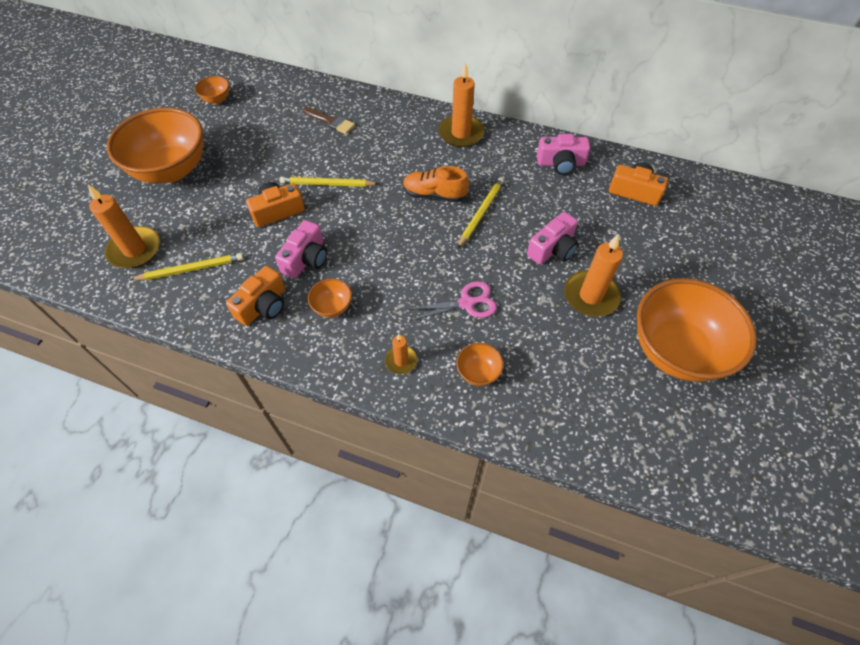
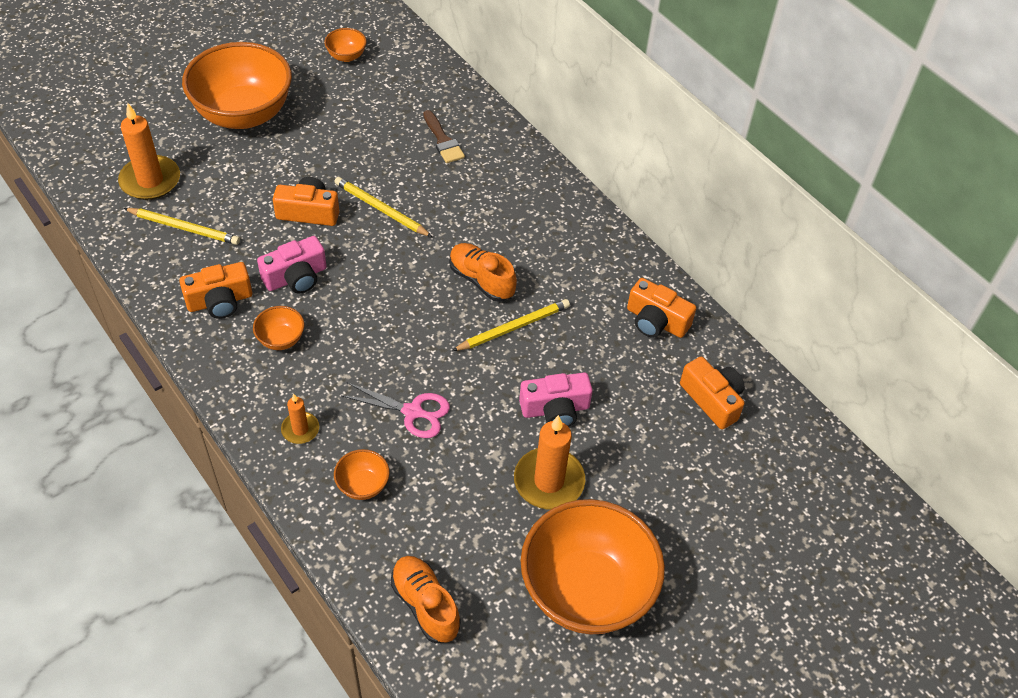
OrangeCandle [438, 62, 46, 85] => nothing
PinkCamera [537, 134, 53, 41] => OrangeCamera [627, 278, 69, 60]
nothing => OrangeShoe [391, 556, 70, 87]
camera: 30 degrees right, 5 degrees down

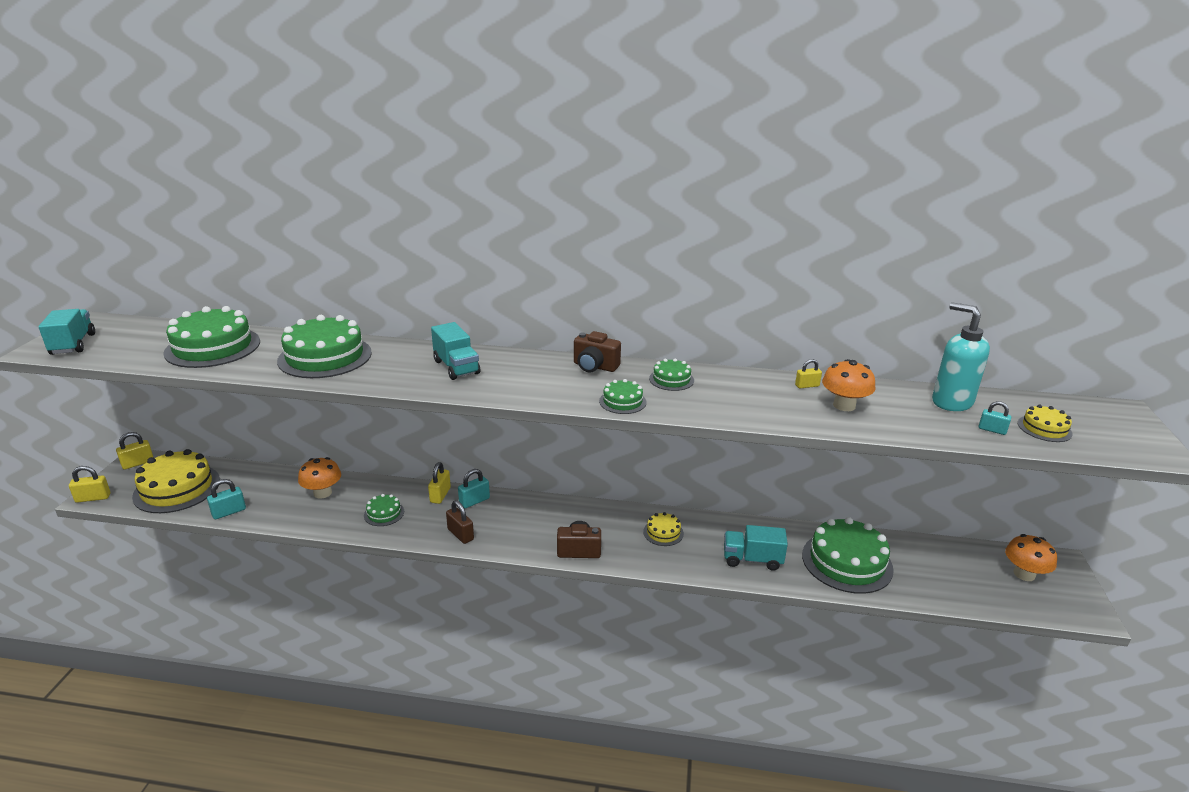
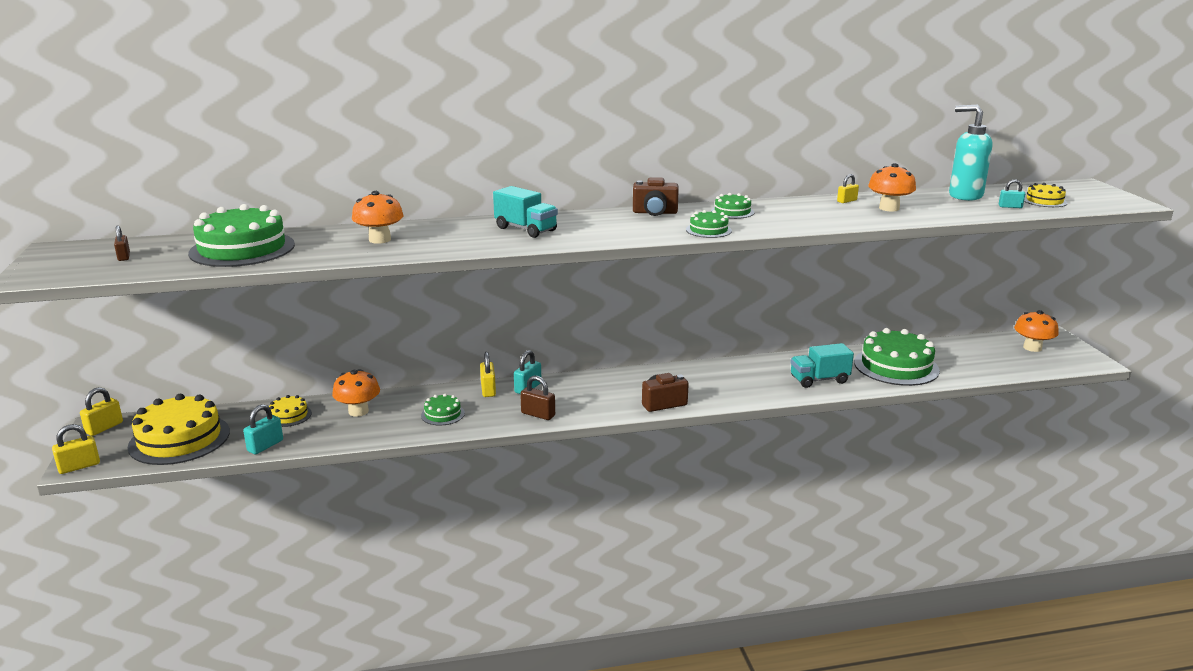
TurquoiseTruck [38, 309, 57, 46] => nothing
GreenCake [277, 315, 95, 63] => OrangeMushroom [352, 191, 52, 53]
YellowCake [643, 512, 41, 34] => YellowCake [269, 395, 43, 32], relocated
nothing => BrownPadlock [114, 225, 16, 36]
camera: 20 degrees left, 5 degrees down

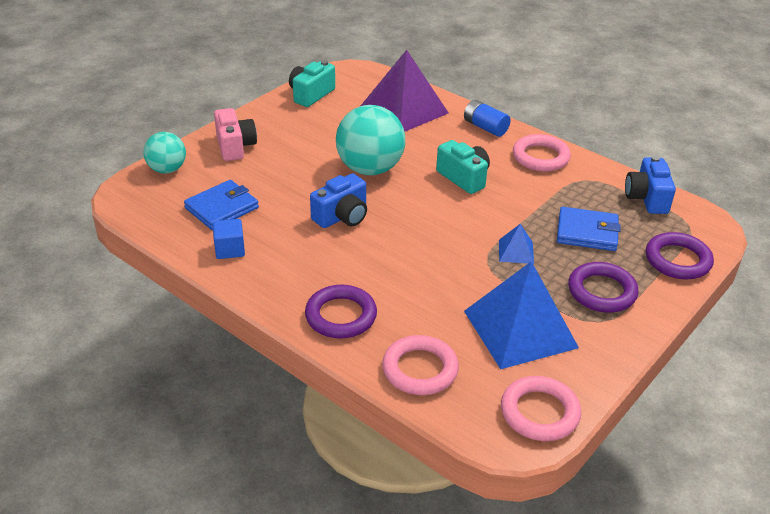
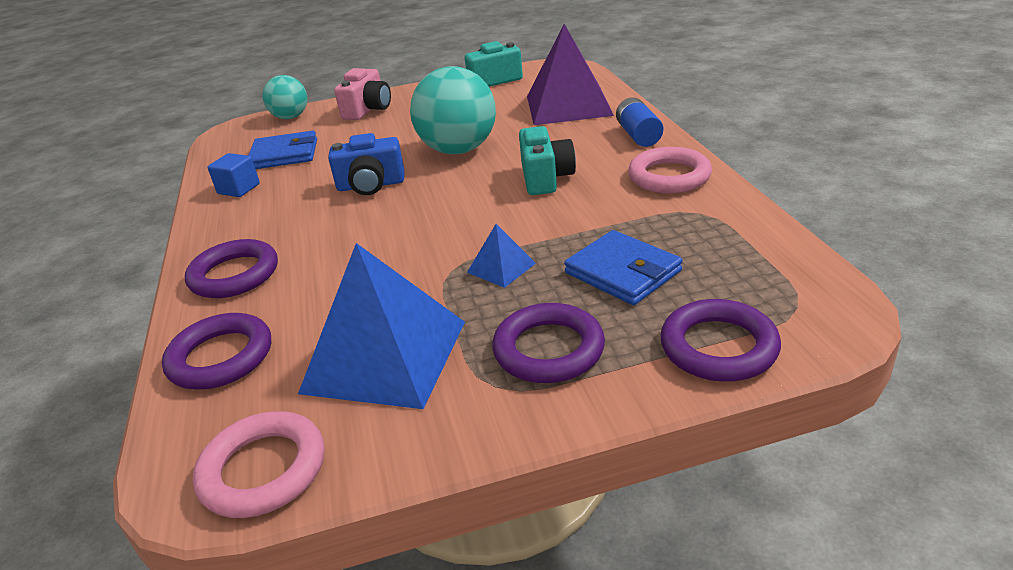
PinkRing [382, 335, 77, 60] => PurpleRing [162, 313, 109, 76]
BlueCamera [625, 156, 51, 58] => nothing
camera: 40 degrees right, 5 degrees down

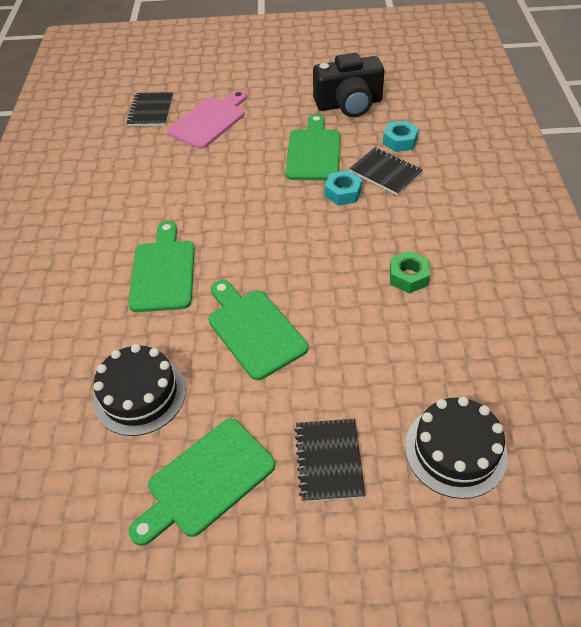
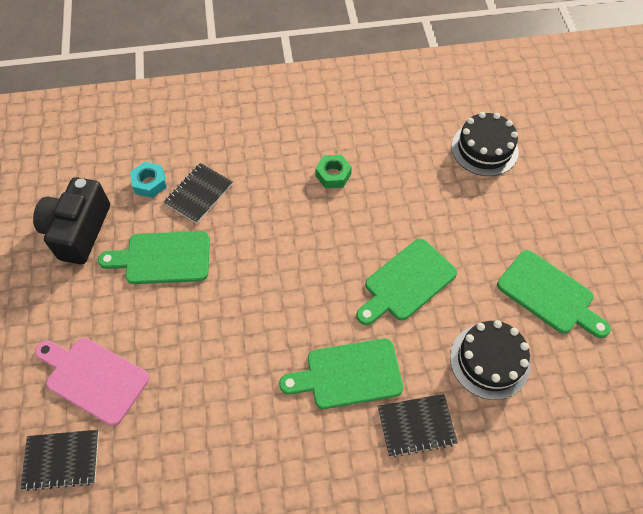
BlackNotebook [294, 419, 72, 83] => BlackNotebook [378, 394, 80, 64], relocated
BlackCamera [313, 53, 71, 64] => BlackCamera [33, 177, 77, 88], 150 degrees counterclockwise
TurquoiseNut [325, 170, 37, 35] => nothing
camera: 100 degrees left, 10 degrees up

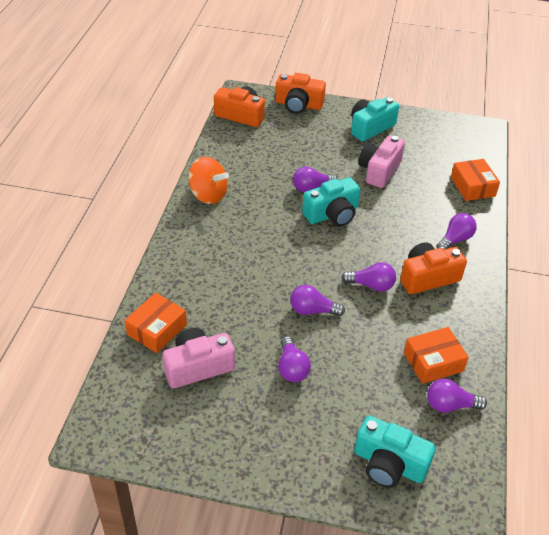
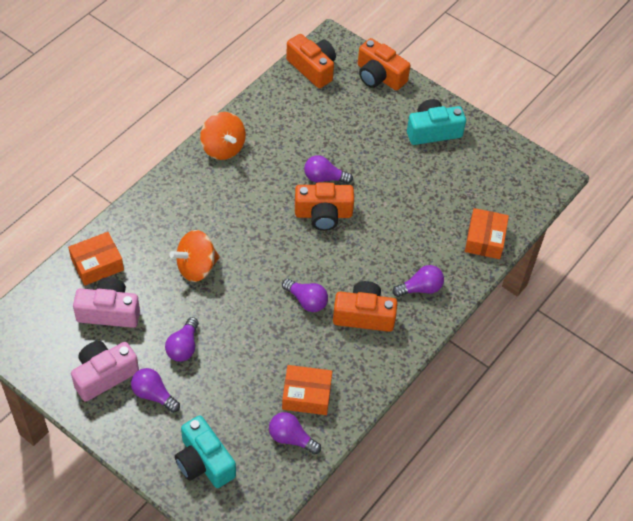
PurpleLightBulb [290, 285, 55, 31] => PurpleLightBulb [131, 368, 49, 45], relocated
TurquoiseCamera [302, 177, 58, 50] => OrangeCamera [295, 183, 59, 48]
PinkCamera [358, 135, 47, 53] => PinkCamera [71, 341, 68, 61], relocated
nothing => OrangeSpinningTop [169, 230, 51, 52]
camera: 25 degrees right, 10 degrees up

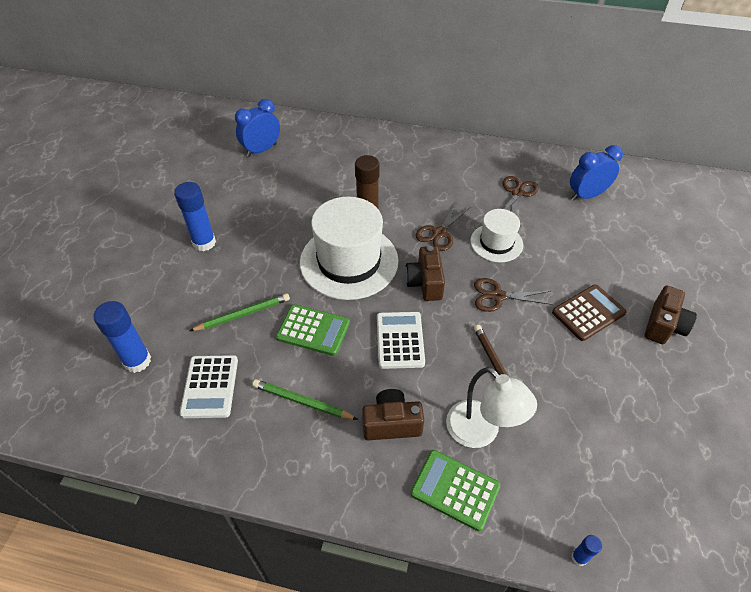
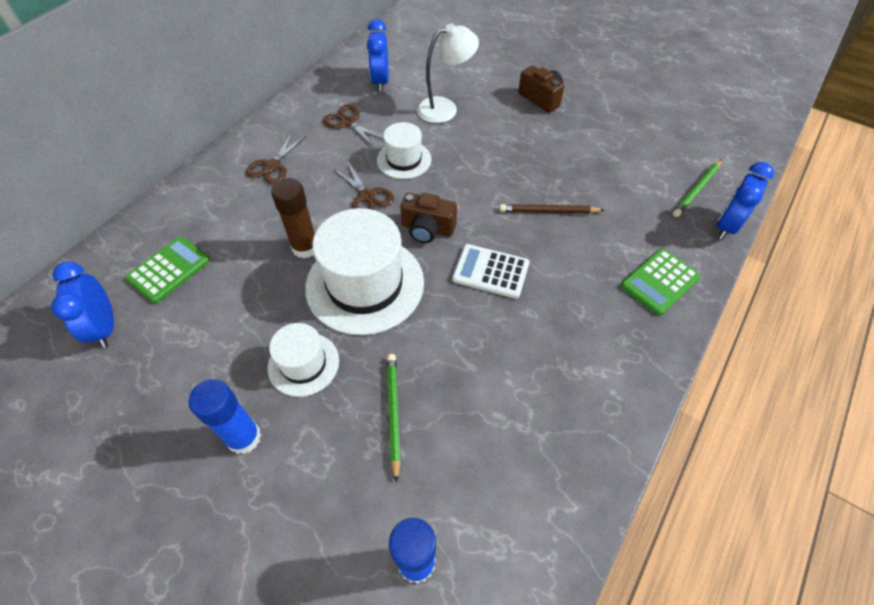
WhiteCalculator [180, 355, 58, 63] => nothing
GreenPencil [252, 379, 106, 41] => GreenPencil [673, 159, 49, 58], relocated
GreenCalculator [276, 304, 74, 52] => GreenCalculator [125, 236, 85, 67], relocated
BrownCamera [362, 389, 62, 51] => nothing
WhiteLamp [446, 367, 91, 81] => WhiteLamp [417, 23, 62, 100], relocated
BrownScissors [474, 278, 79, 34] => BrownScissors [246, 132, 61, 52], relocated
BrownCalculator [552, 284, 75, 57] => nothing
BlueGlueStick [571, 535, 31, 31] => BlueClock [717, 162, 57, 77]
nothing => WhiteHat [268, 323, 71, 74]
camera: 70 degrees left, 5 degrees up

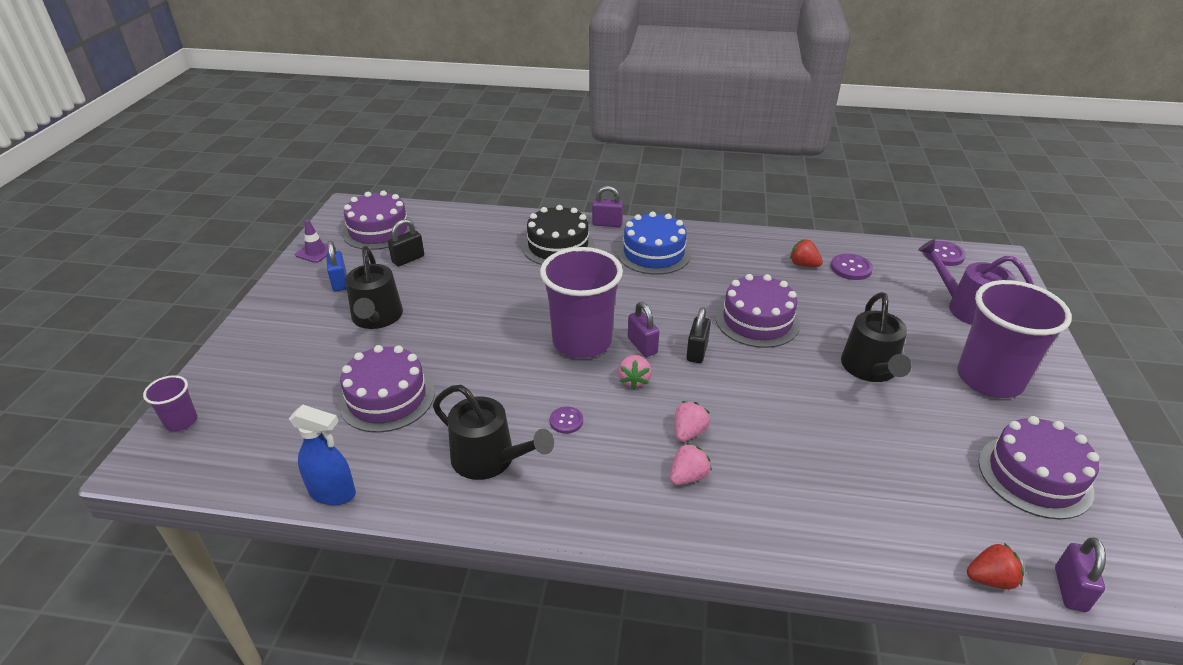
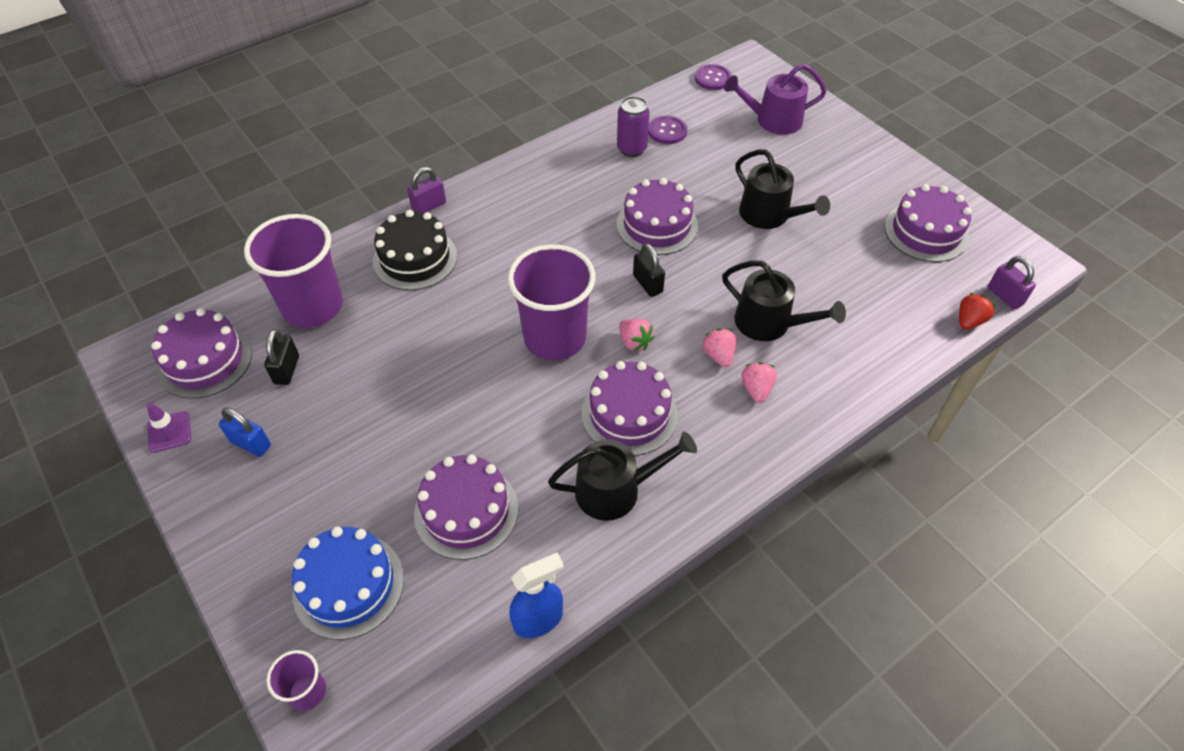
BlackWateringCan [345, 246, 58, 83] => BlackWateringCan [722, 260, 124, 81], relocated
PurpleButton [550, 407, 33, 27] => PurpleCake [581, 361, 97, 95]
BlueCake [617, 211, 74, 64] => BlueCake [292, 527, 112, 113], relocated
PurplePadlock [628, 302, 31, 55] => nothing
RedStrawberry [790, 239, 33, 28] => PurpleCan [617, 96, 33, 61]
PurpleCup [957, 280, 115, 118] => PurpleCup [244, 214, 99, 114], relocated
camera: 45 degrees left, 15 degrees up

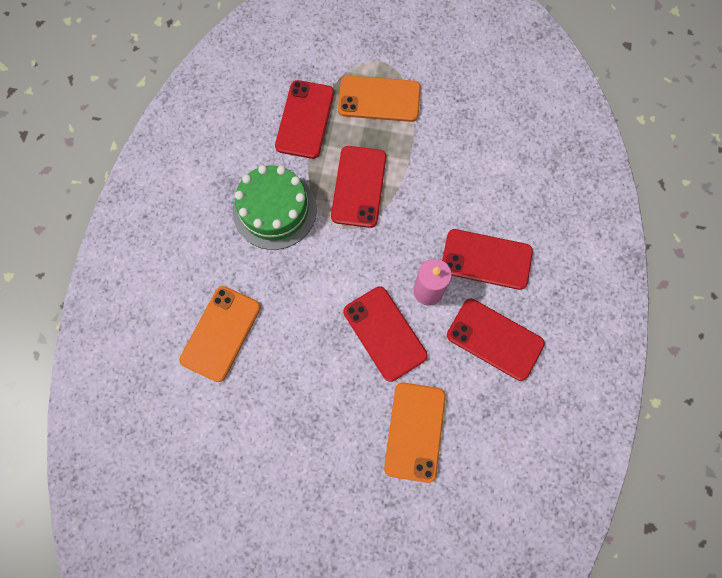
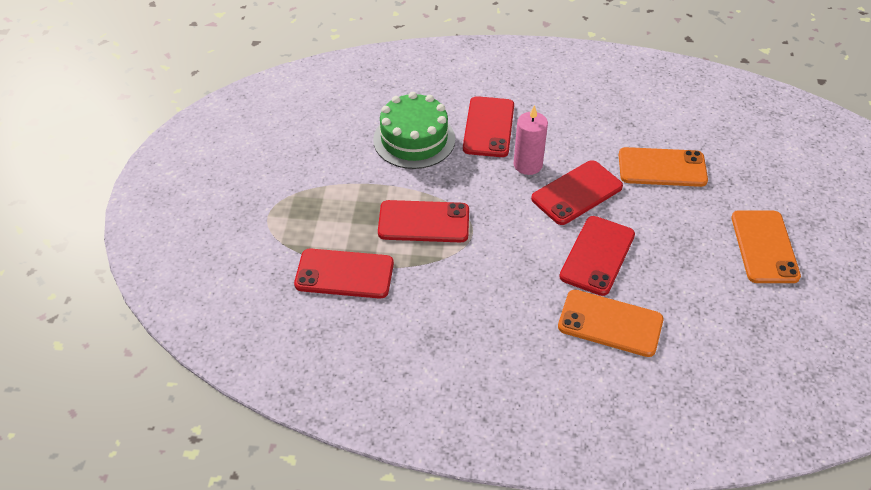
GreenCake [233, 165, 83, 85] => GreenCake [373, 92, 82, 77], relocated
OrangePhone [338, 75, 83, 47] => OrangePhone [731, 210, 70, 73], relocated
RedPhone [447, 299, 98, 82] => RedPhone [559, 216, 76, 80], relocated
camera: 95 degrees left, 25 degrees down

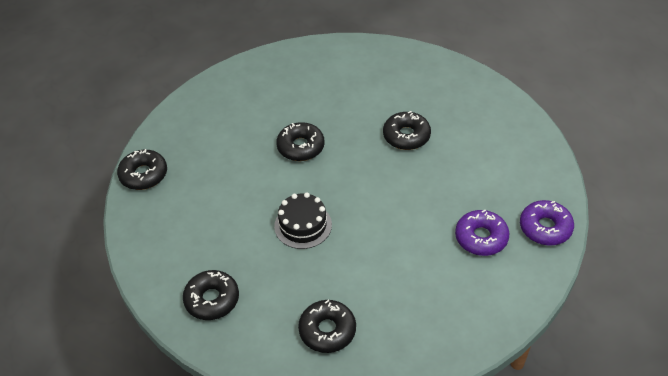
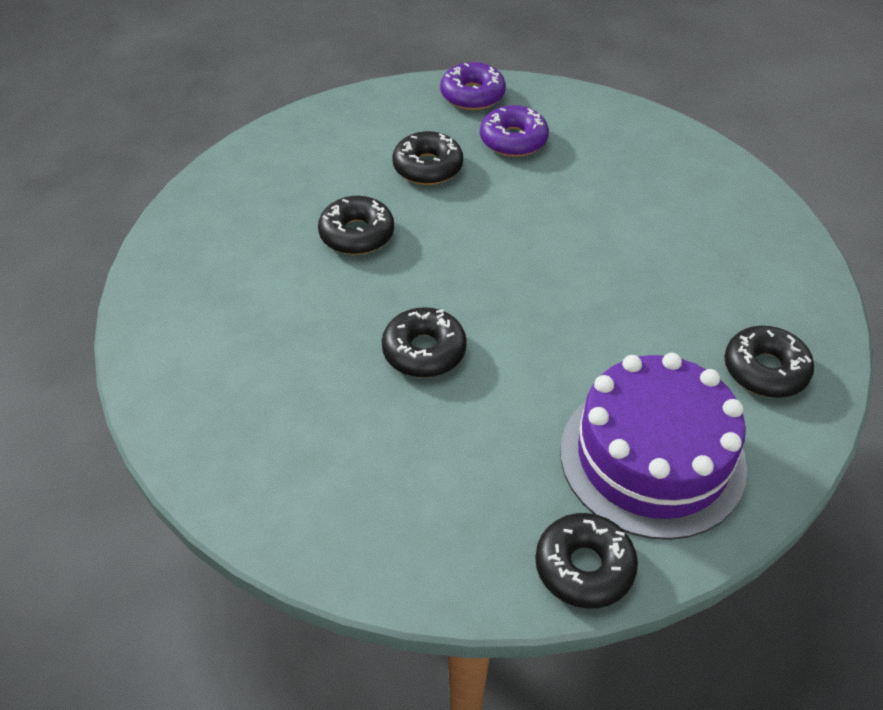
BlackCake [274, 193, 58, 56] => nothing
BlackDonut [298, 300, 58, 53] => BlackDonut [393, 131, 70, 54], relocated
nothing => PurpleCake [560, 353, 187, 187]
camera: 110 degrees left, 0 degrees up

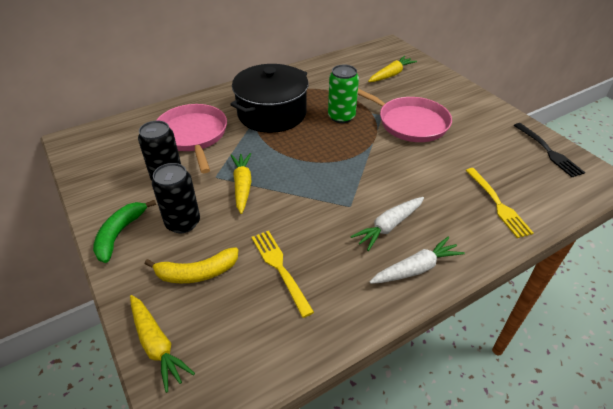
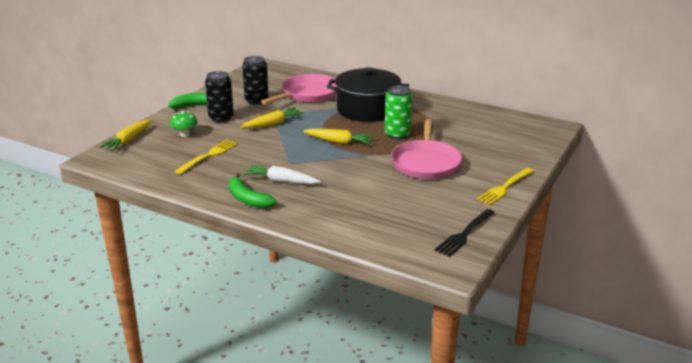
YellowBanana [145, 247, 94, 36] => GreenMushroom [170, 111, 28, 26]
YellowCarrot [368, 56, 49, 26] => YellowCarrot [303, 129, 71, 15], relocated
WhiteCarrot [370, 236, 95, 48] => GreenBanana [229, 173, 48, 35]
YellowFork [465, 168, 69, 70] => YellowFork [477, 168, 57, 37], relocated
camera: 60 degrees right, 15 degrees down

